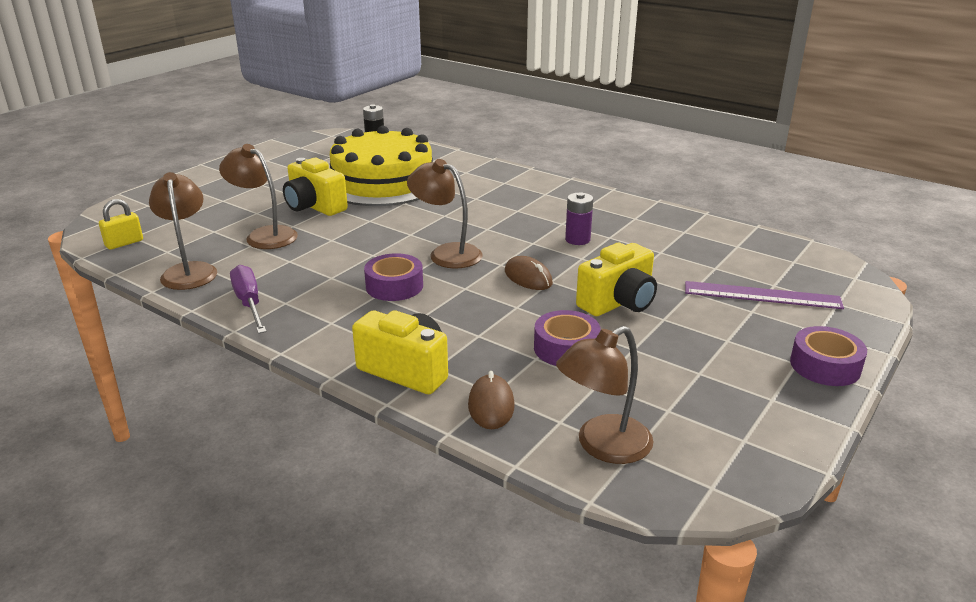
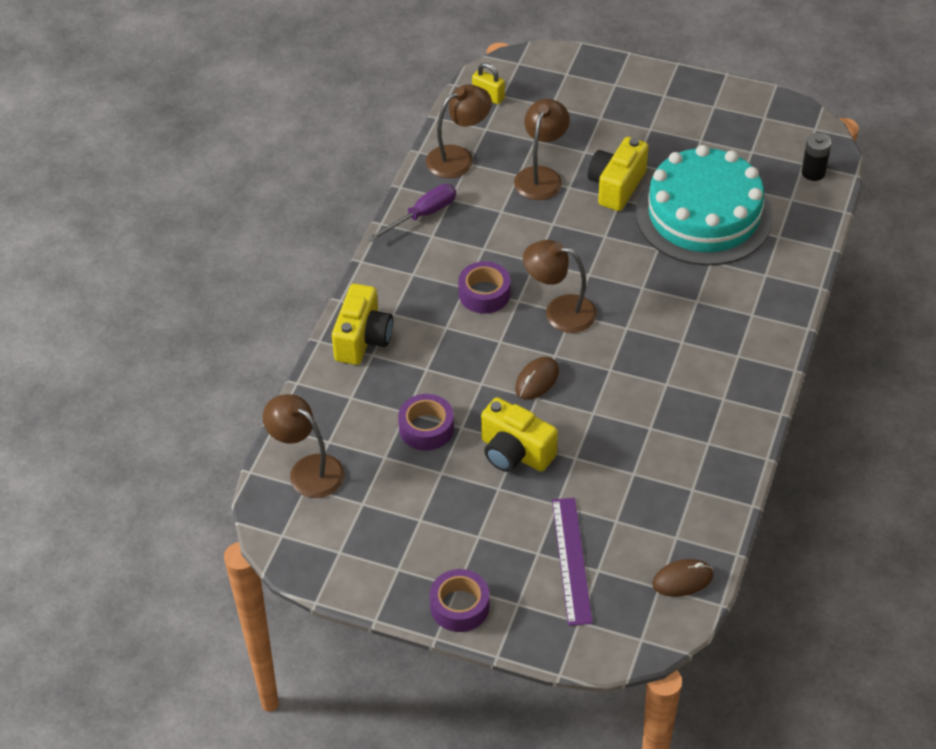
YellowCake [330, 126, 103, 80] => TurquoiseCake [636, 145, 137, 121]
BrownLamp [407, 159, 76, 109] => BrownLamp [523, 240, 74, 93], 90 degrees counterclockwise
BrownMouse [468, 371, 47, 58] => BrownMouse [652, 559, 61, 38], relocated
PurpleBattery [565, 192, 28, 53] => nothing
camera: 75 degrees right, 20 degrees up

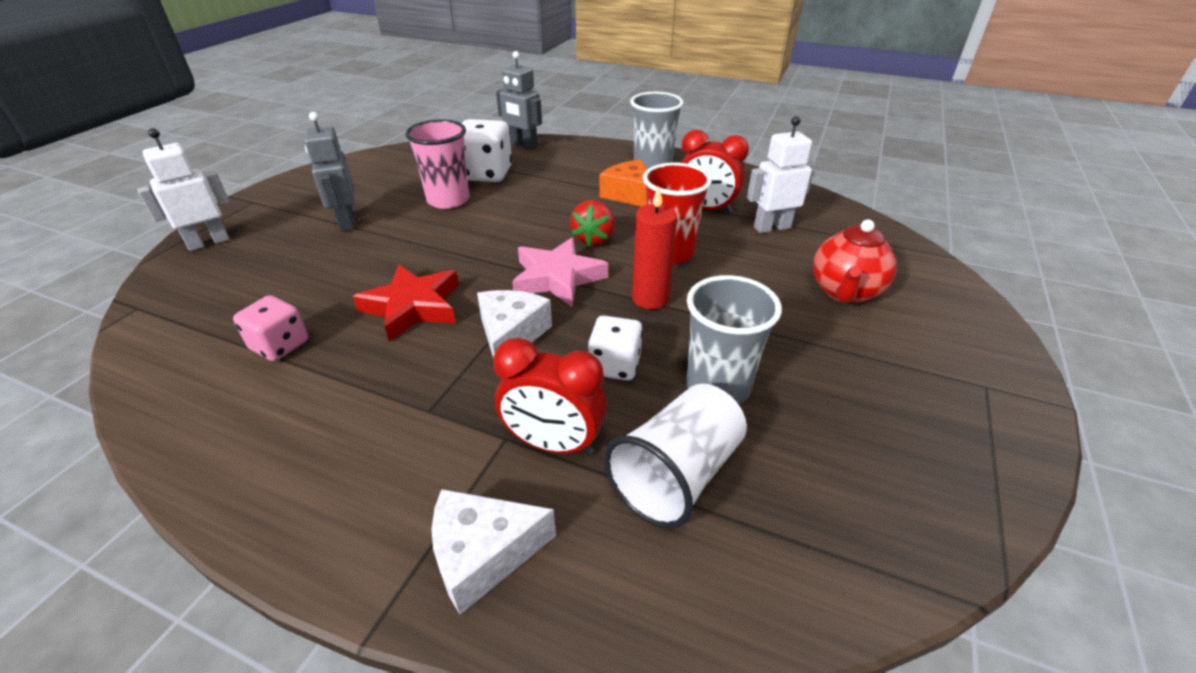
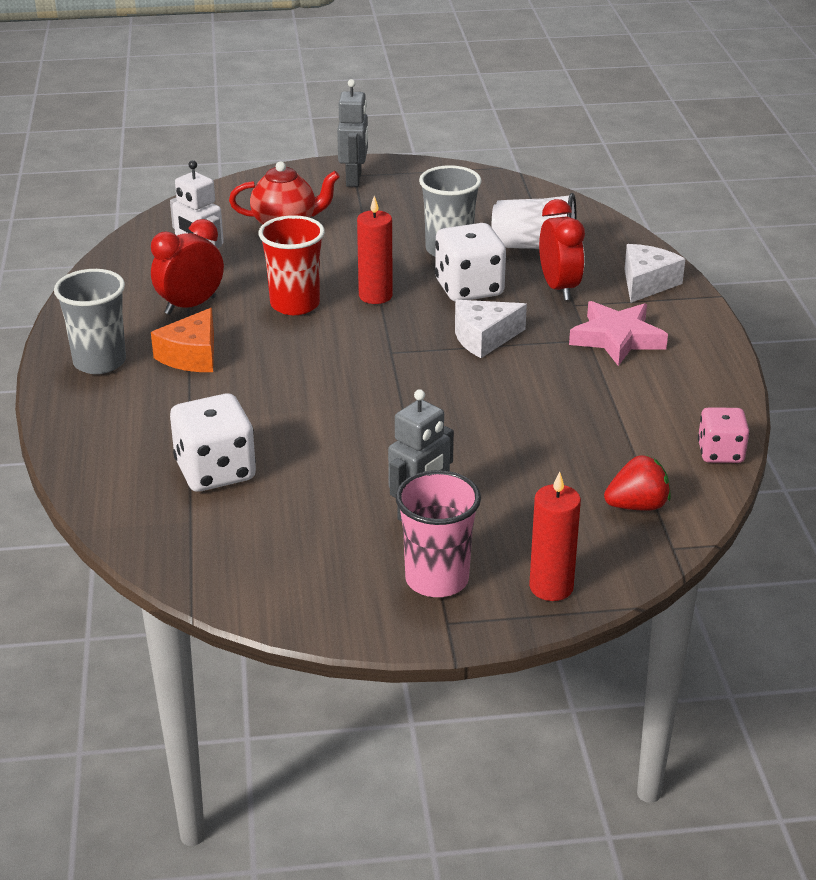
WhiteRobot [137, 128, 93, 123] => RedCandle [529, 471, 52, 130]
PinkDice [233, 295, 75, 66] => PinkDice [698, 407, 52, 56], relocated
RedStar [353, 265, 106, 77] => nothing
PinkCup [405, 119, 64, 90] => PinkCup [396, 470, 85, 127], relocated
WhiteCheese [432, 489, 124, 126] => WhiteCheese [624, 244, 61, 59], 105 degrees counterclockwise
GreyRobot [496, 51, 46, 99] => GreyRobot [337, 79, 31, 108], relocated
PinkStar [512, 237, 96, 71] => PinkStar [569, 301, 99, 65], relocated
RedStrawberry [570, 200, 45, 46] => RedStrawberry [604, 455, 67, 56], relocated
WhiteDice [588, 316, 55, 65] => WhiteDice [435, 223, 71, 78], x1.59
RedClock [681, 130, 68, 84] => RedClock [151, 219, 73, 96], 120 degrees counterclockwise
camera: 120 degrees left, 5 degrees down

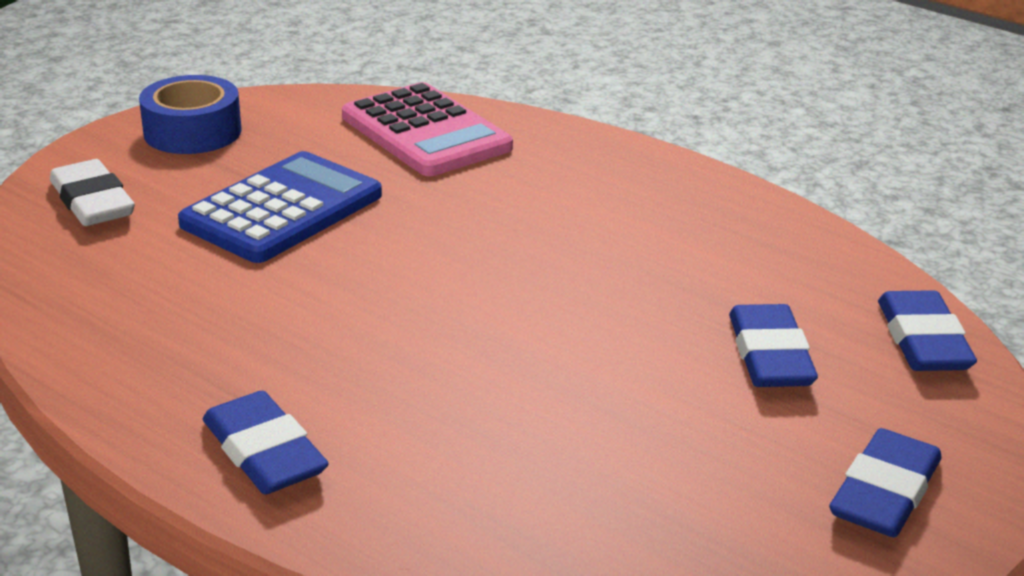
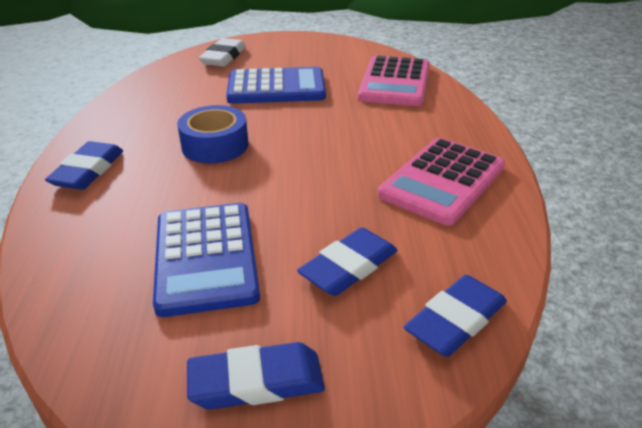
BlueTape [139, 75, 103, 79] => BlueTape [177, 105, 71, 59], relocated
nothing => BlueCalculator [153, 203, 107, 114]
nothing => PinkCalculator [378, 138, 127, 88]
camera: 50 degrees right, 5 degrees up

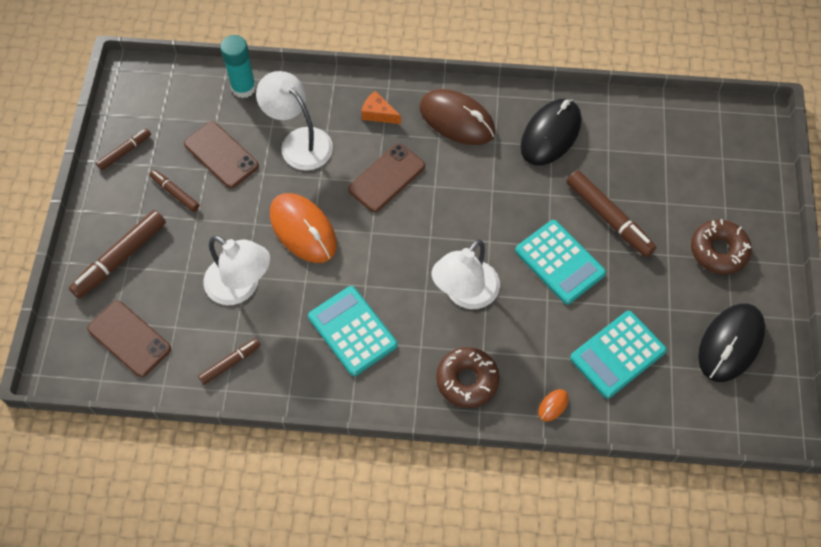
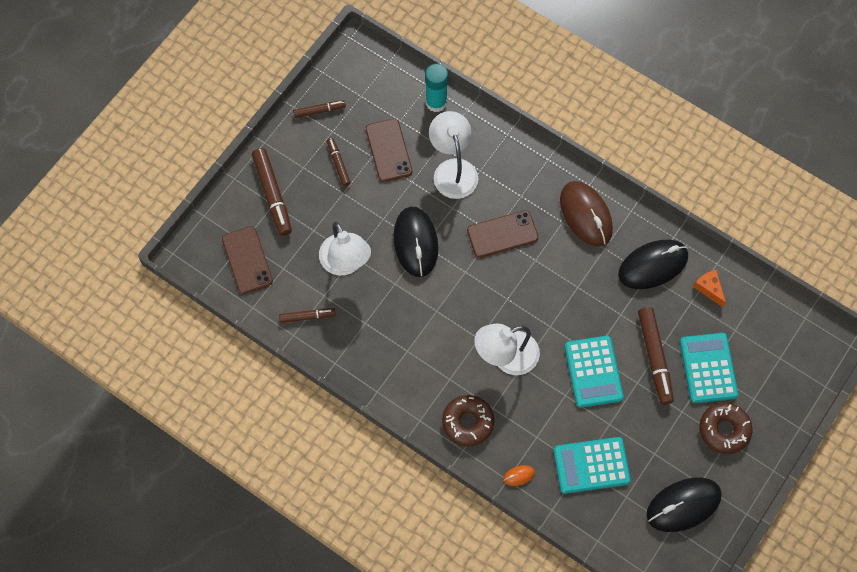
BrownMarker [69, 210, 97, 89] => BrownMarker [252, 148, 40, 88], 90 degrees counterclockwise
OrangeMouse [270, 193, 67, 70] => BlackMouse [393, 207, 45, 70]
TurquoiseCalculator [308, 286, 90, 90] => TurquoiseCalculator [680, 333, 58, 70], relocated
OrangeCheese [361, 91, 40, 33] => OrangeCheese [693, 270, 33, 37], relocated
camera: 30 degrees right, 5 degrees up

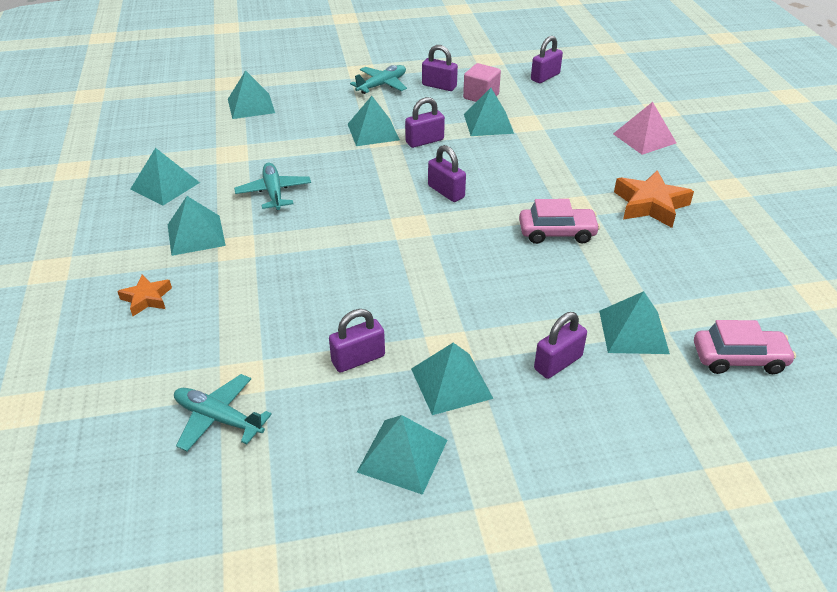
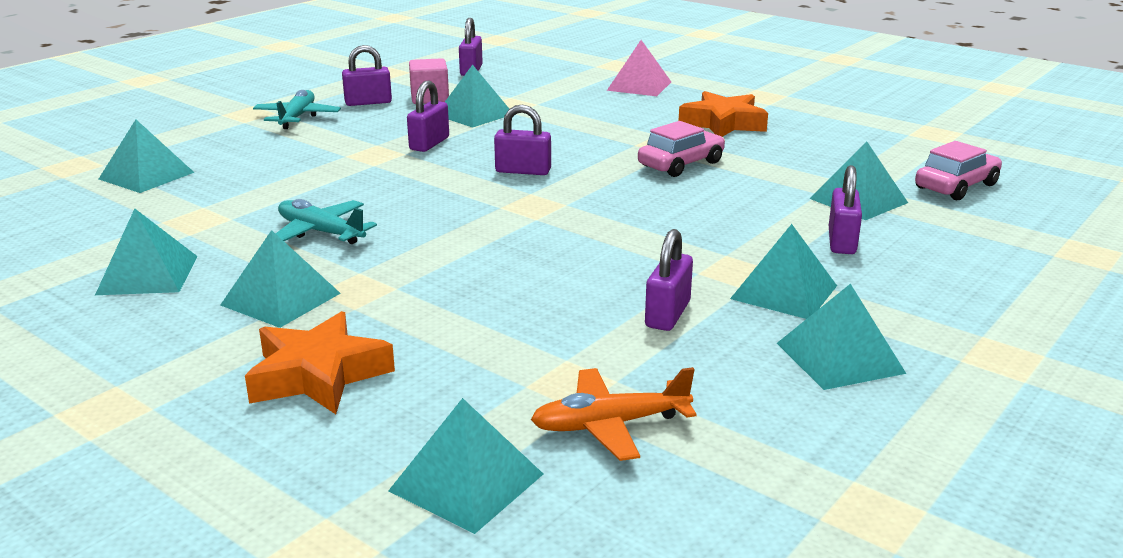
OrangeStar [117, 275, 55, 41] => OrangeStar [245, 311, 150, 103], x1.71
TurquoisePlane [174, 374, 98, 77] => OrangePlane [531, 367, 166, 94]
TurquoisePyramid [348, 96, 52, 50] => TurquoisePyramid [388, 398, 155, 136], relocated
camera: 40 degrees left, 15 degrees down

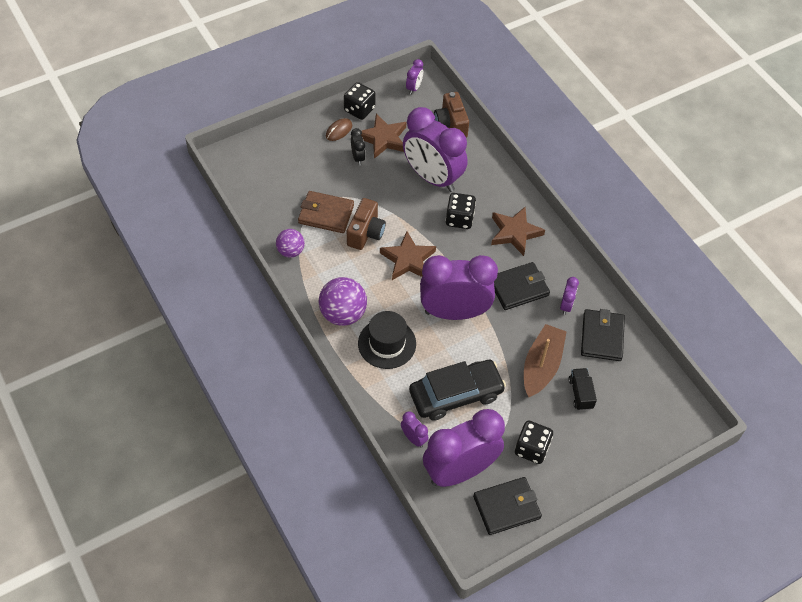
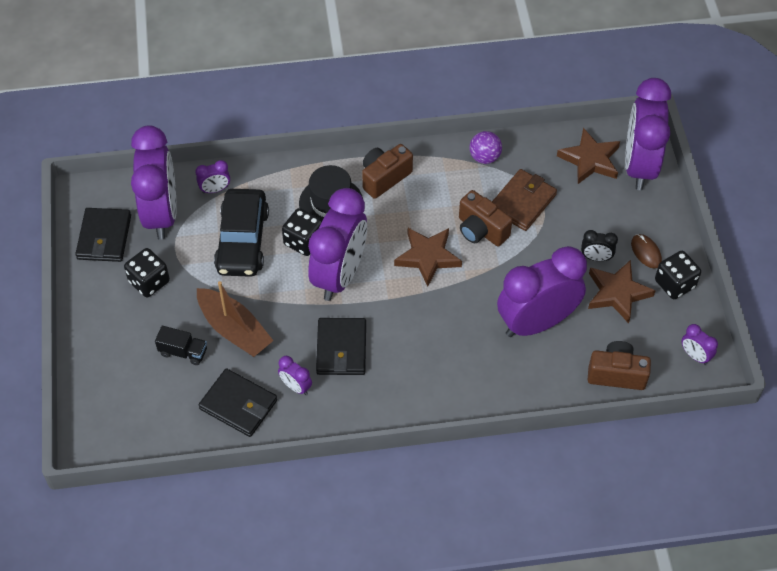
PurpleBall [319, 277, 48, 49] => BrownCamera [362, 144, 51, 55]
BlackDice [446, 193, 30, 36] => BlackDice [282, 208, 40, 48], relocated
BrownStar [491, 207, 54, 49] => BrownStar [557, 128, 63, 56], relocated
nothing => PurpleClock [625, 78, 46, 112]
camera: 115 degrees right, 0 degrees up

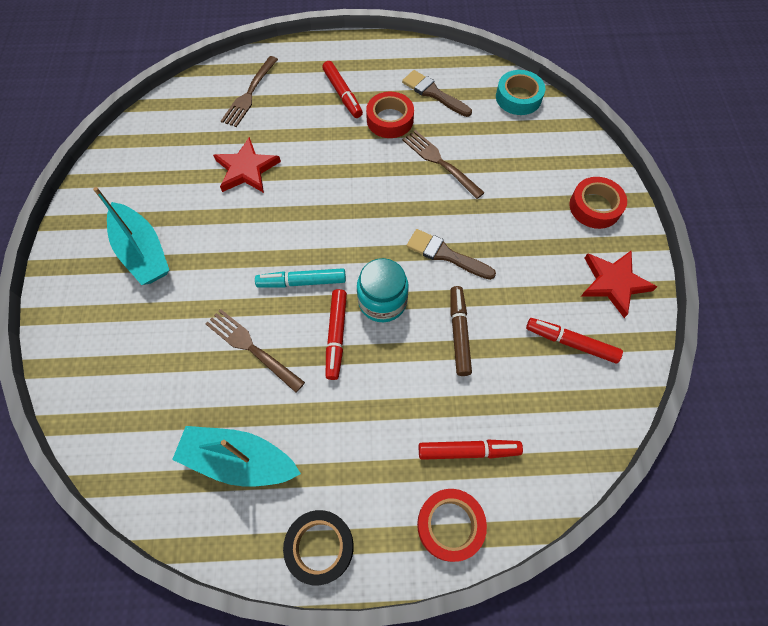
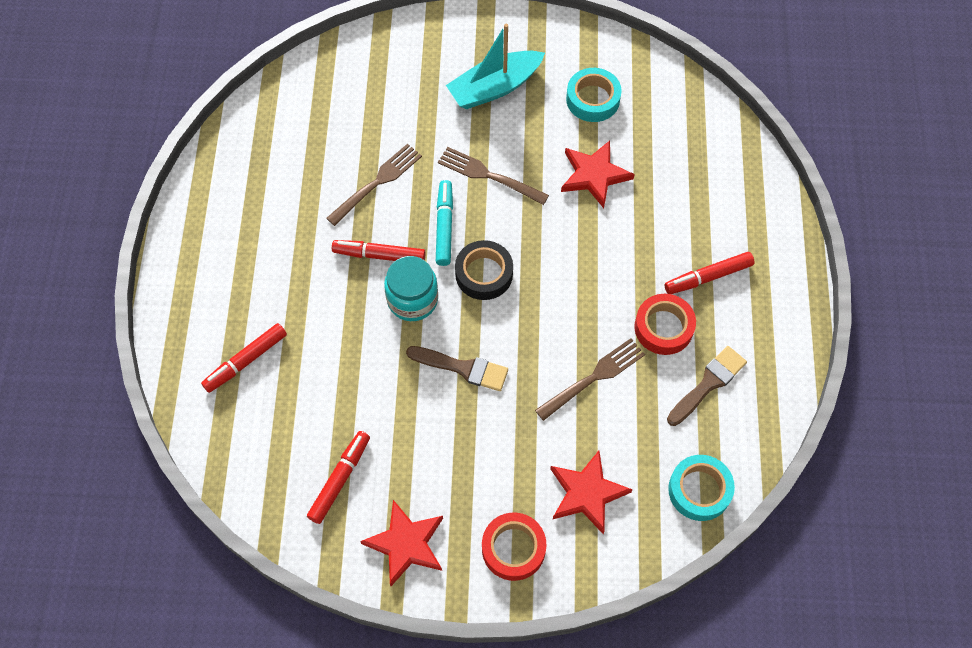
TurquoiseBoat [172, 426, 129, 60] => nothing
BrownFork [221, 56, 57, 71] => BrownFork [438, 147, 111, 58], relocated
BlackTape [283, 510, 71, 75] => BlackTape [455, 240, 58, 60], relocated
BrownBrush [407, 229, 89, 51] => BrownBrush [406, 346, 102, 45], 75 degrees clockwise
RedTape [417, 489, 70, 73] => nothing
RedMarker [419, 440, 104, 20] => RedMarker [201, 323, 86, 70], 45 degrees clockwise
BrownMarker [450, 286, 22, 90] => nothing
nothing => RedStar [550, 451, 83, 83]
nothing => TurquoiseTape [566, 68, 56, 54]
camera: 95 degrees right, 0 degrees up

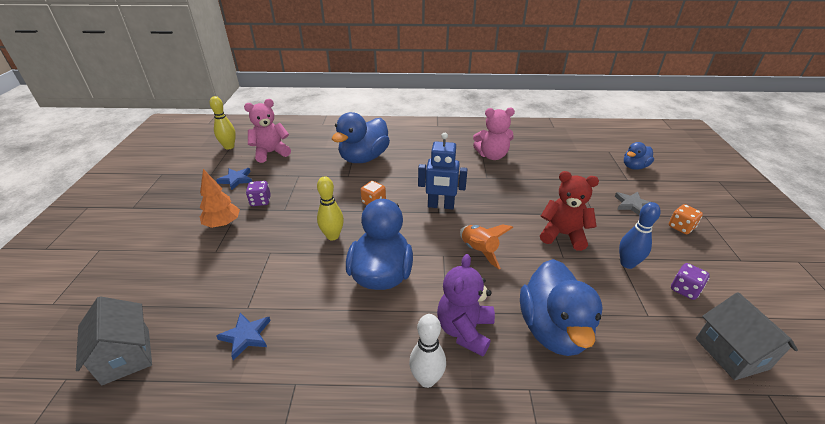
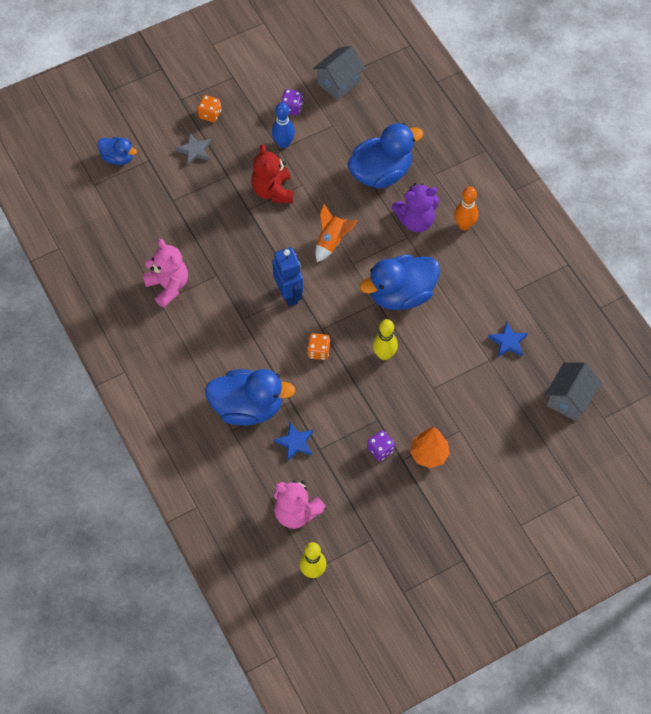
BlueStar [216, 168, 36, 22] => BlueStar [274, 422, 39, 39], relocated
WhiteBowlingPin [409, 314, 37, 74] => OrangeBowlingPin [454, 186, 24, 44]
camera: 120 degrees left, 25 degrees up

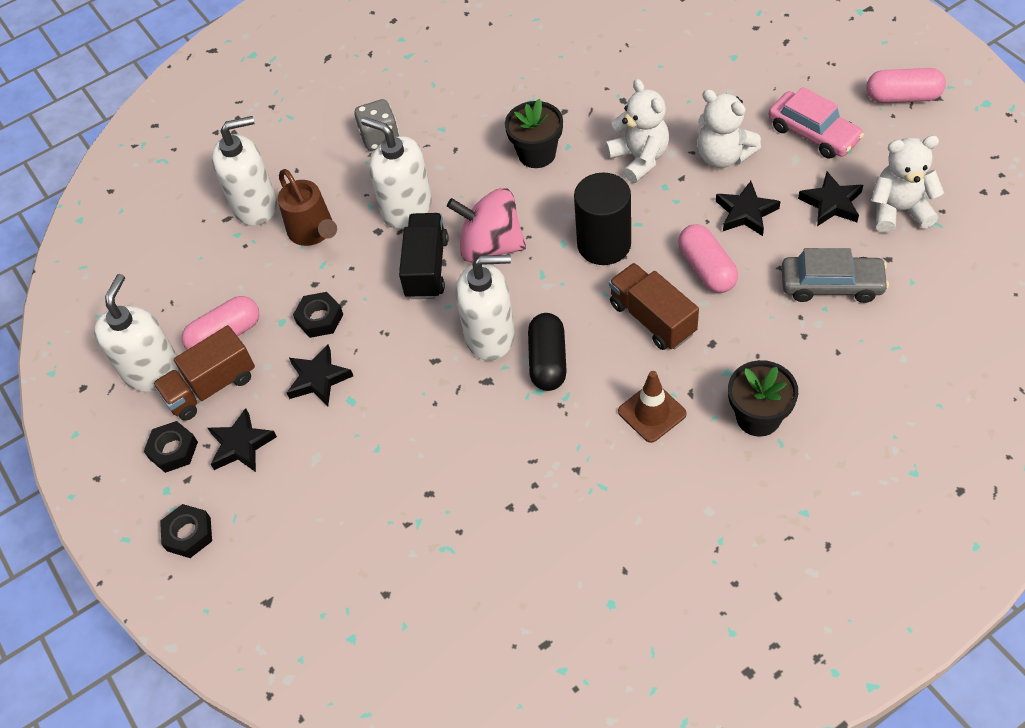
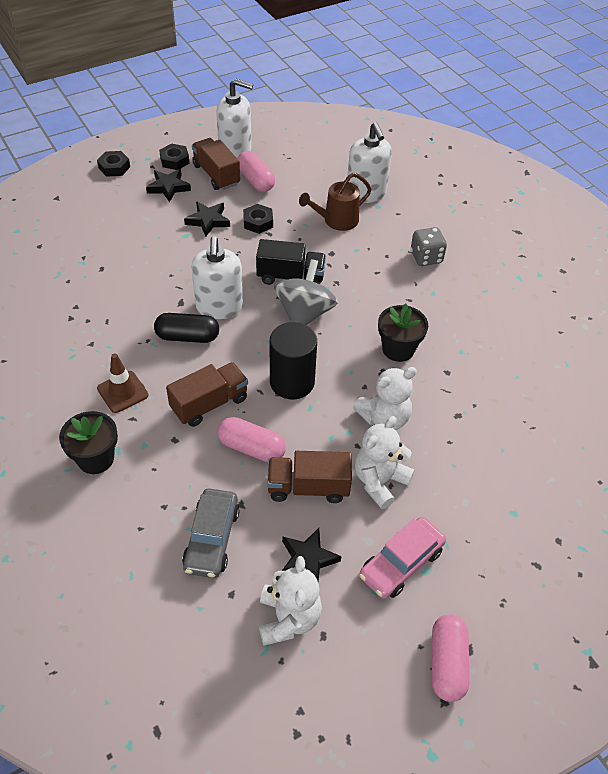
WhiteSoapDispenser [361, 117, 71, 112] => nothing
PinkSpinningTop [447, 188, 79, 74] => GreySpinningTop [274, 259, 63, 66]
PinkCapsule [678, 224, 60, 69] => PinkCapsule [218, 417, 68, 45], 45 degrees clockwise
BlackStar [716, 181, 64, 55] => BrownTruck [267, 451, 85, 52]
camera: 85 degrees right, 5 degrees down

